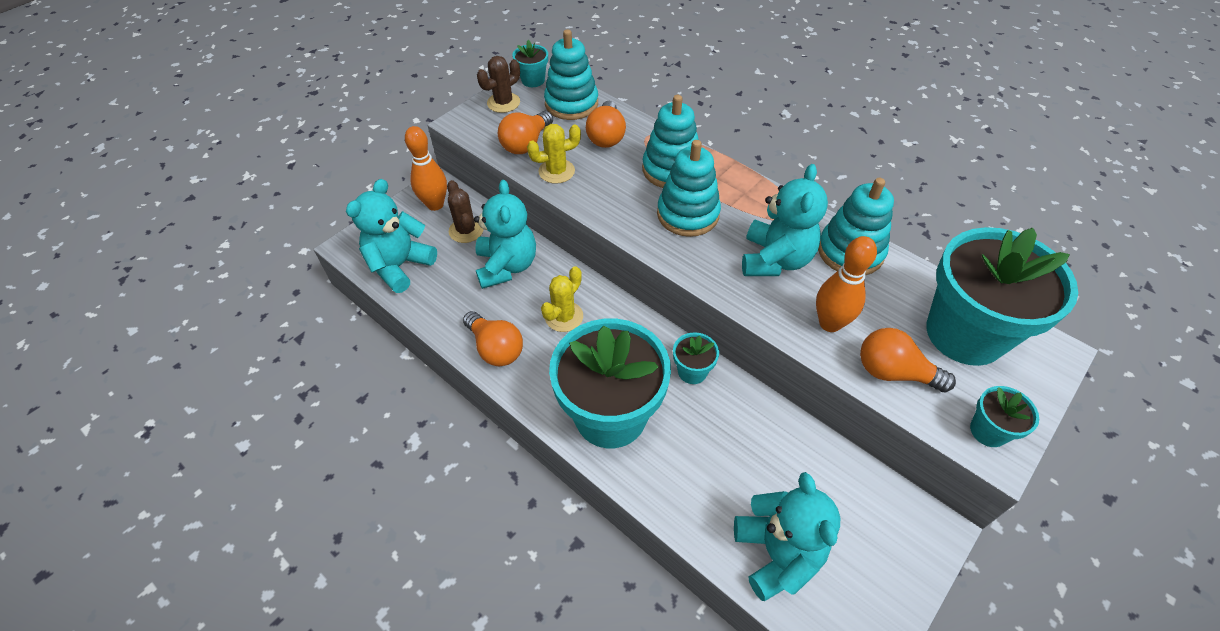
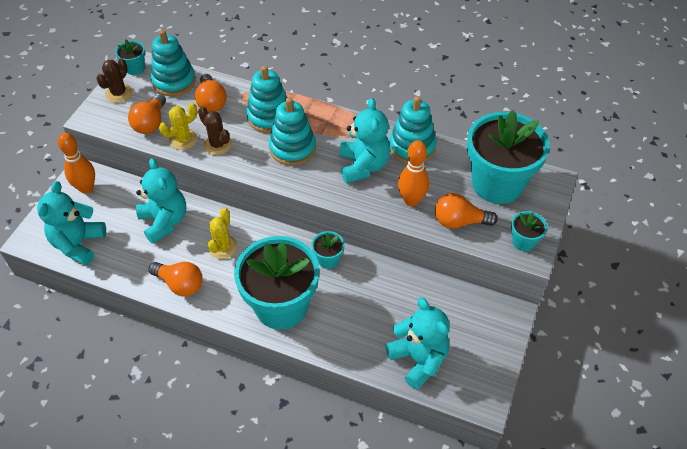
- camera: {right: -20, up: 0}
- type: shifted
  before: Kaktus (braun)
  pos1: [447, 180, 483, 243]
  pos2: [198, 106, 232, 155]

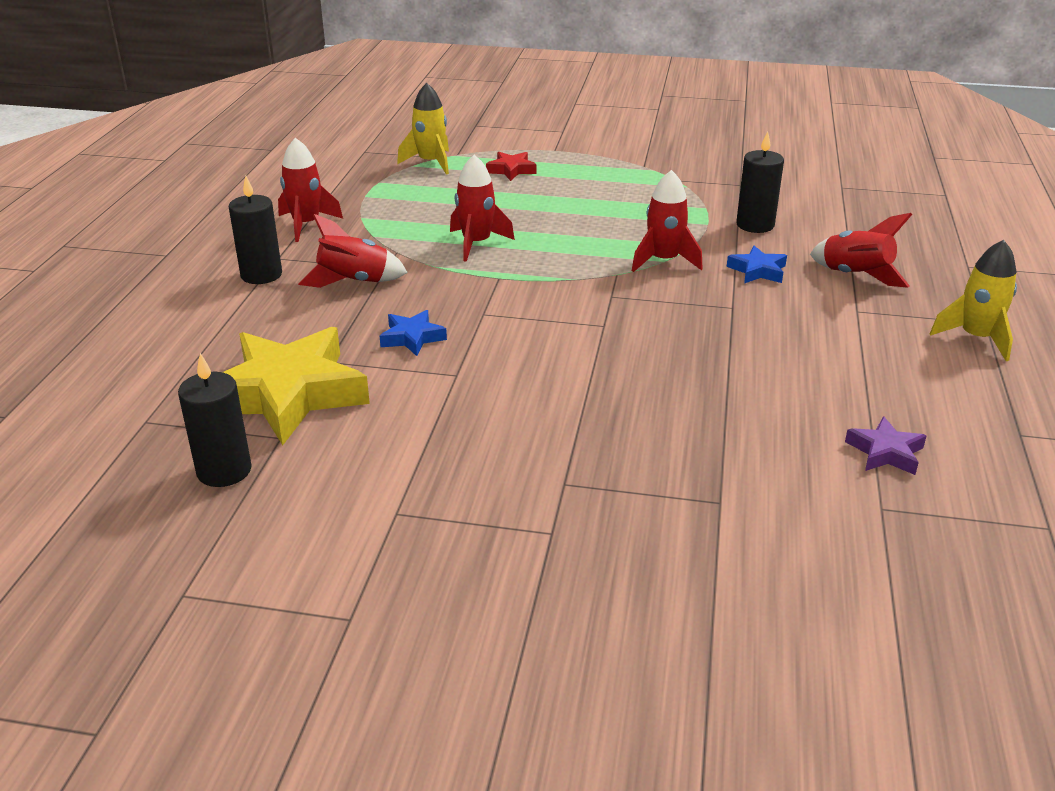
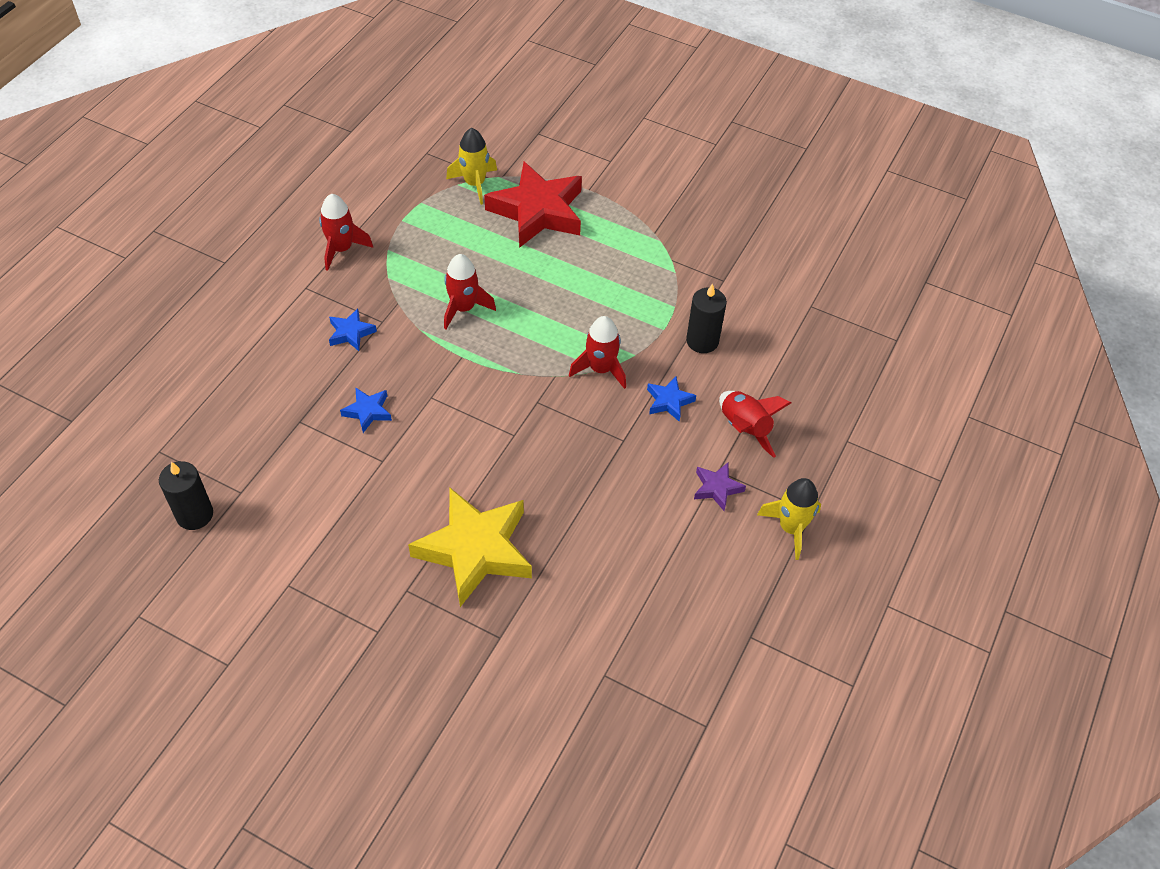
- camera: {right: 15, up: 20}
- type: swapped
  before: Rakete (rot)
  after: Stern (blau)
  pos1: [298, 214, 408, 288]
  pos2: [329, 308, 377, 351]
- type: shifted
  before: Stern (gelb)
  pos1: [223, 327, 370, 445]
  pos2: [408, 488, 532, 607]
- type: scaled
  before: Stern (rot)
  pos1: [486, 152, 537, 181]
  pos2: [484, 162, 582, 248]
  scale: 2.26
- type: shifted
  before: Stern (lila)
  pos1: [845, 416, 926, 475]
  pos2: [694, 463, 746, 511]
- type: gone
  before: Kerze (schwarz)
  pos1: [229, 176, 282, 284]

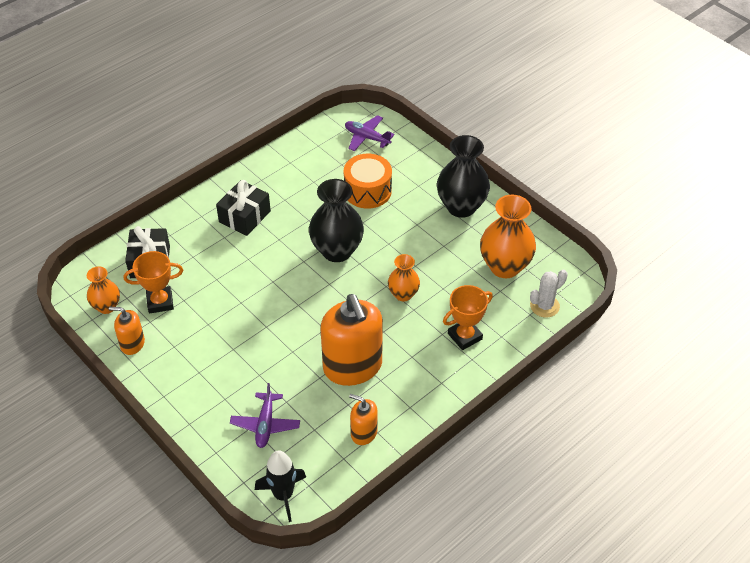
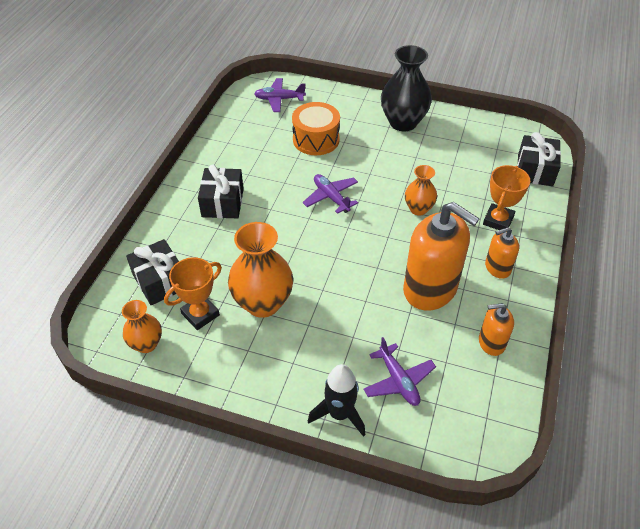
- camera: {right: -30, up: 0}
- type: shifted
  before: Vase (orange)
  pos1: [480, 195, 536, 278]
  pos2: [228, 222, 293, 318]
- type: swapped
  before: Vase (schwarz)
  after: Flugzeug (lila)
  pos1: [309, 179, 364, 262]
  pos2: [303, 174, 358, 214]
- type: shifted
  before: Rakete (schwarz)
  pos1: [255, 450, 306, 522]
  pos2: [308, 364, 365, 437]
- type: shifted
  before: Seifenspender (orange)
  pos1: [109, 307, 145, 355]
  pos2: [485, 227, 519, 279]
- type: swapped
  before: Kaktus (weiß)
  after: Geschenk (schwarz)
  pos1: [530, 270, 568, 318]
  pos2: [517, 132, 561, 186]

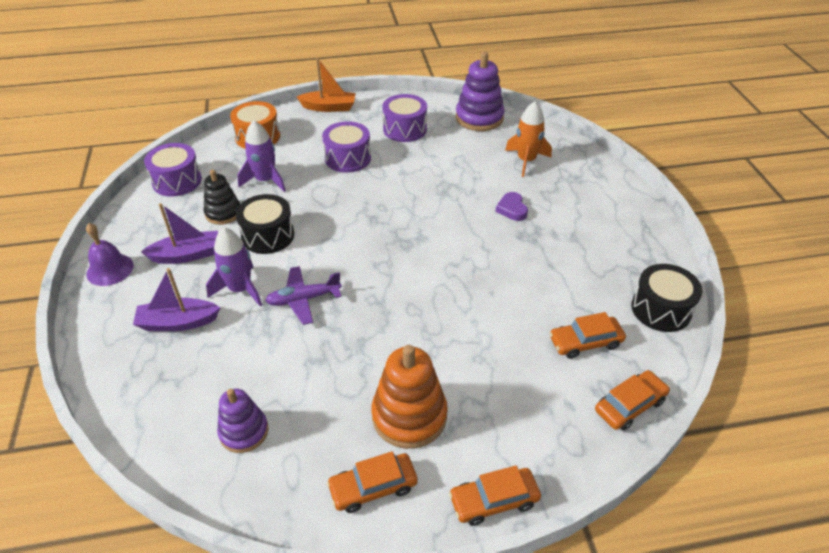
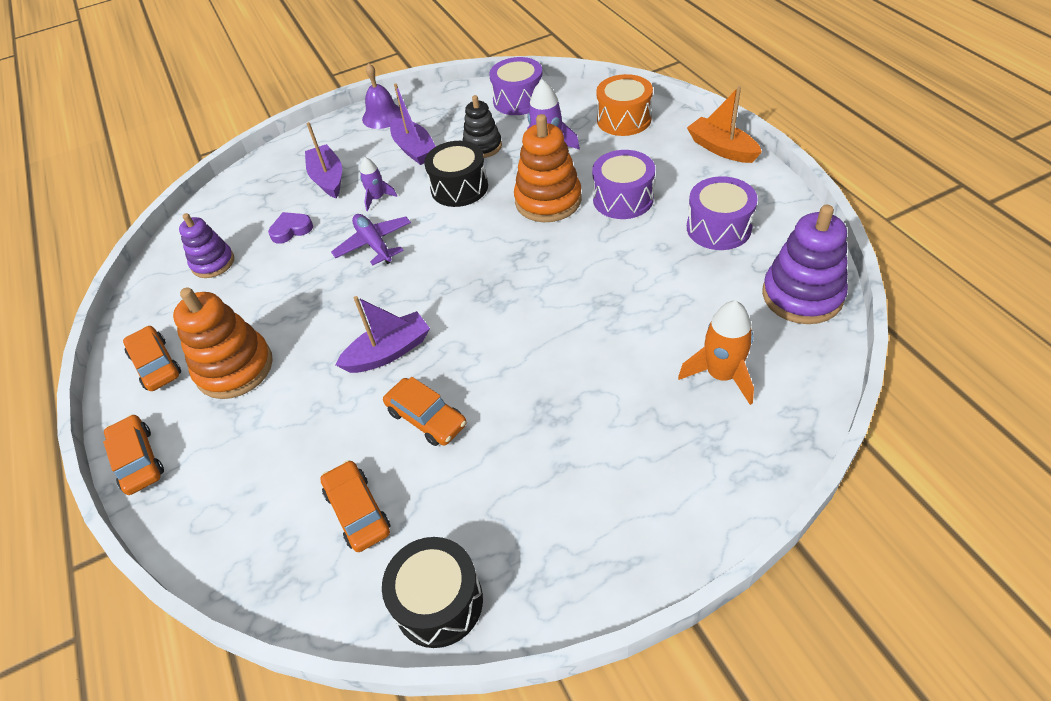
- camera: {right: 80, up: 5}
- type: shifted
  before: Herz (lila)
  pos1: [495, 192, 528, 221]
  pos2: [268, 212, 313, 244]
- type: new
  after: Boot (lila)
  pos2: [336, 296, 430, 373]
- type: scaled
  before: Rakete (lila)
  pos1: [206, 227, 262, 306]
  pos2: [360, 157, 397, 211]
  scale: 0.6
- type: shifted
  before: Auto (orange)
  pos1: [595, 370, 670, 430]
  pos2: [383, 377, 467, 446]
- type: new
  after: Stapelspielzeug (orange)
  pos2: [514, 114, 582, 222]
- type: rotated
  before: Boot (orange)
  pos1: [297, 58, 356, 112]
  pos2: [687, 86, 762, 163]
  turn: 150

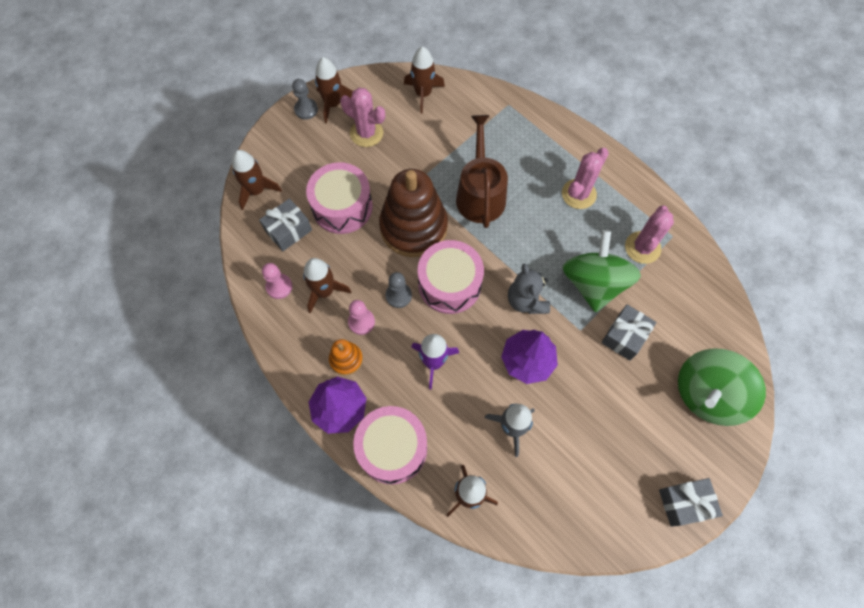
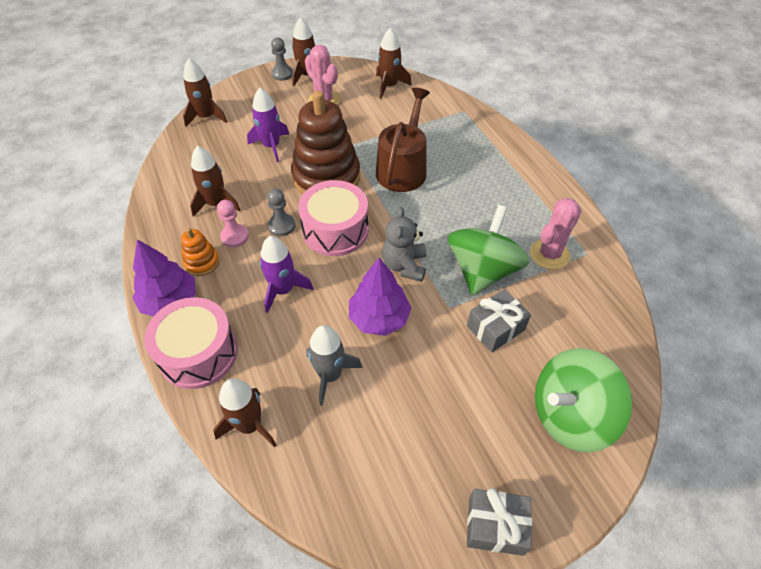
- camera: {right: 20, up: -15}
- type: swapped
  before: Trommel (rosa)
  after: Rakete (lila)
  pos1: [306, 162, 373, 234]
  pos2: [247, 88, 289, 162]
- type: gone
  before: Geschenk (grau)
  pos1: [259, 198, 312, 251]
- type: gone
  before: Bauer (rosa)
  pos1: [262, 263, 292, 299]
- type: gone
  before: Kaktus (rosa)
  pos1: [562, 148, 609, 209]

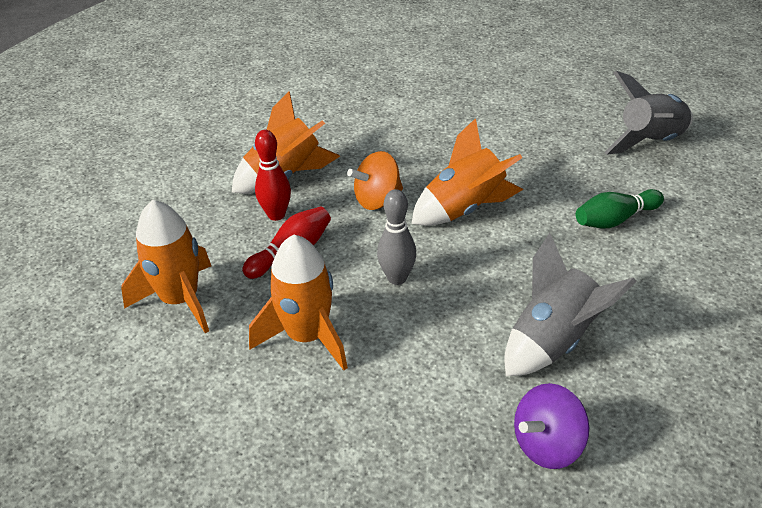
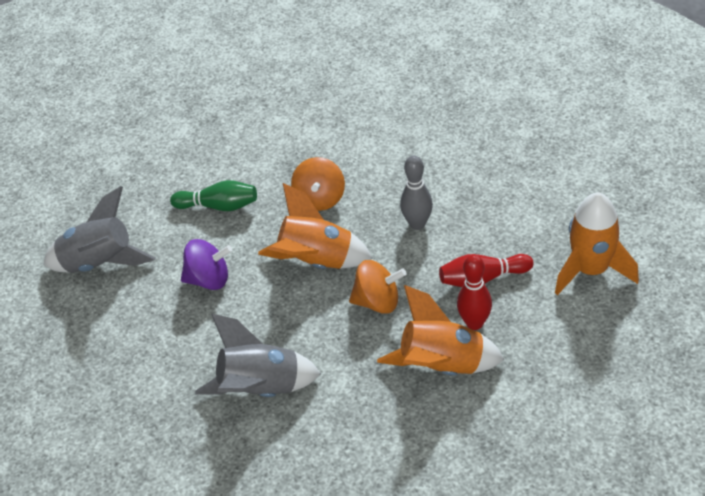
- camera: {right: -145, up: 5}
- type: shifted
  before: Kreisel (lila)
  pos1: [514, 383, 589, 469]
  pos2: [181, 239, 232, 290]
- type: shifted
  before: Rakete (grau)
  pos1: [504, 233, 637, 376]
  pos2: [195, 314, 321, 397]
- type: new
  after: Kreisel (orange)
  pos2: [291, 157, 345, 211]
- type: gone
  before: Rakete (orange)
  pos1: [249, 235, 348, 370]

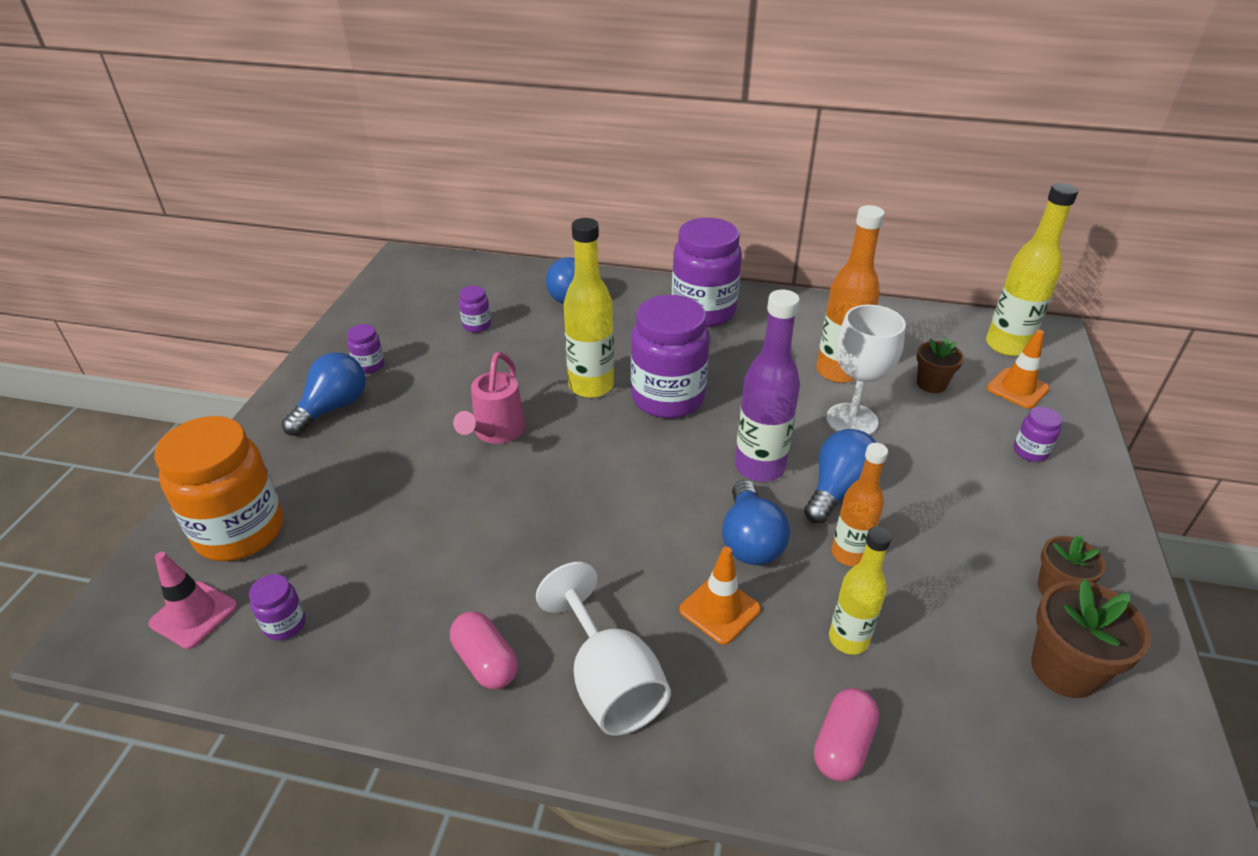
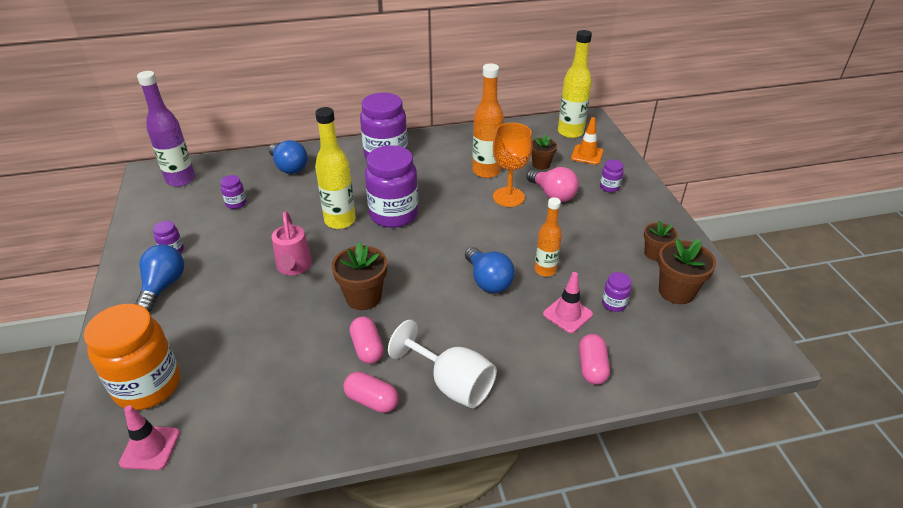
- camera: {right: -25, up: 0}
- type: shifted
  before: Flasche (lila)
  pos1: [735, 289, 800, 482]
  pos2: [137, 71, 195, 187]
- type: new
  after: Blumentopf (braun)
  pos2: [331, 242, 387, 310]
- type: new
  after: Kapsel (rosa)
  pos2: [350, 316, 384, 364]
- type: repainted
  before: Kelch (weiß)
  after: Kelch (orange)
  pos1: [826, 305, 906, 435]
  pos2: [493, 123, 533, 207]
- type: new
  after: Glühbirne (rosa)
  pos2: [527, 167, 579, 202]
- type: swapped
  before: Flasche (gelb)
  after: Leitkegel (rosa)
  pos1: [829, 527, 892, 655]
  pos2: [543, 272, 593, 333]
- type: shifted
  before: Einmachglas (lila)
  pos1: [249, 574, 306, 640]
  pos2: [602, 272, 631, 312]
- type: gone
  before: Leitkegel (orange)
  pos1: [679, 547, 761, 645]
- type: gone
  before: Glühbirne (blau)
  pos1: [804, 429, 876, 523]

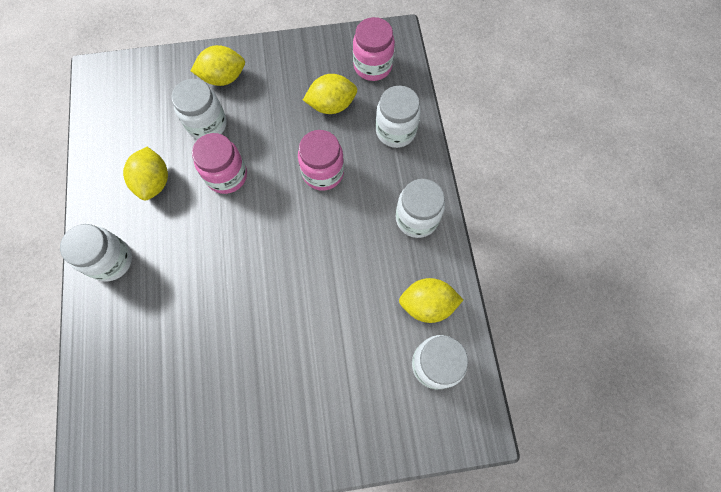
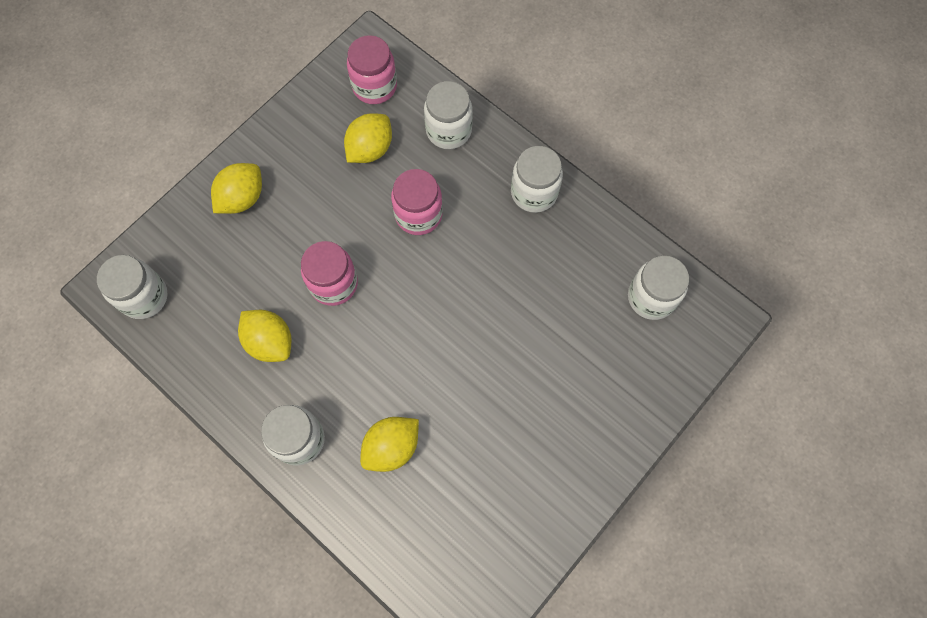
- camera: {right: -40, up: 0}
- type: shifted
  before: Einmachglas (weiß)
  pos1: [171, 79, 227, 140]
  pos2: [97, 255, 167, 319]
- type: shifted
  before: Zitrone (gelb)
  pos1: [399, 278, 463, 323]
  pos2: [360, 417, 419, 472]

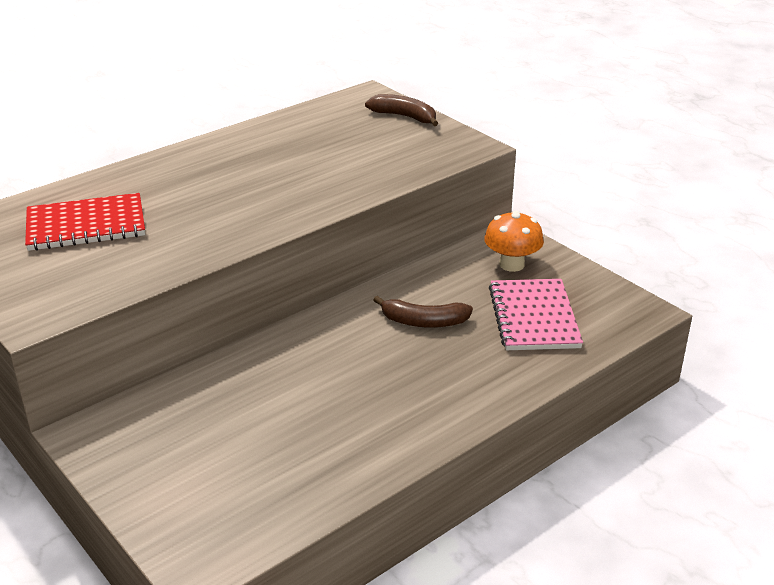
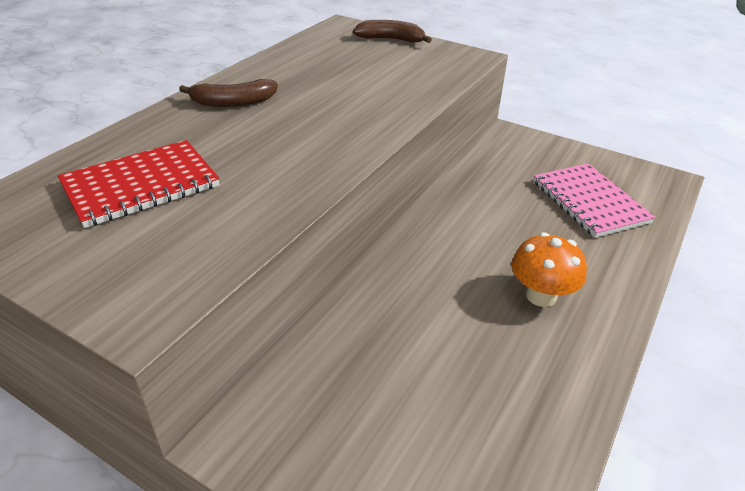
- camera: {right: -20, up: 5}
- type: shifted
  before: Banane (braun)
  pos1: [373, 296, 473, 328]
  pos2: [179, 79, 278, 107]
- type: shifted
  before: Pilz (orange)
  pos1: [484, 210, 544, 272]
  pos2: [511, 232, 587, 307]

